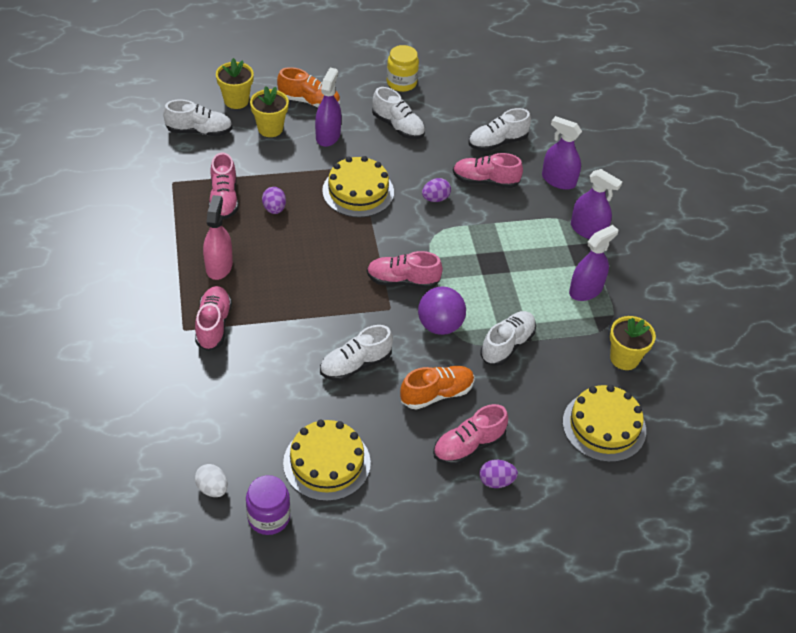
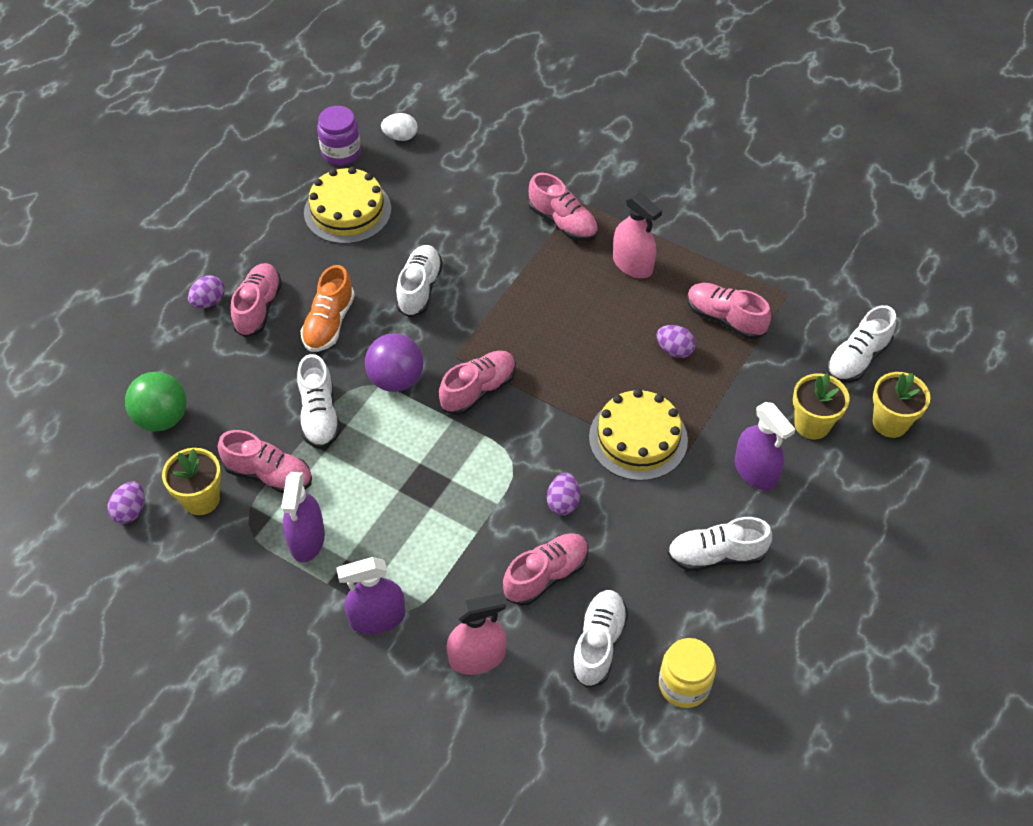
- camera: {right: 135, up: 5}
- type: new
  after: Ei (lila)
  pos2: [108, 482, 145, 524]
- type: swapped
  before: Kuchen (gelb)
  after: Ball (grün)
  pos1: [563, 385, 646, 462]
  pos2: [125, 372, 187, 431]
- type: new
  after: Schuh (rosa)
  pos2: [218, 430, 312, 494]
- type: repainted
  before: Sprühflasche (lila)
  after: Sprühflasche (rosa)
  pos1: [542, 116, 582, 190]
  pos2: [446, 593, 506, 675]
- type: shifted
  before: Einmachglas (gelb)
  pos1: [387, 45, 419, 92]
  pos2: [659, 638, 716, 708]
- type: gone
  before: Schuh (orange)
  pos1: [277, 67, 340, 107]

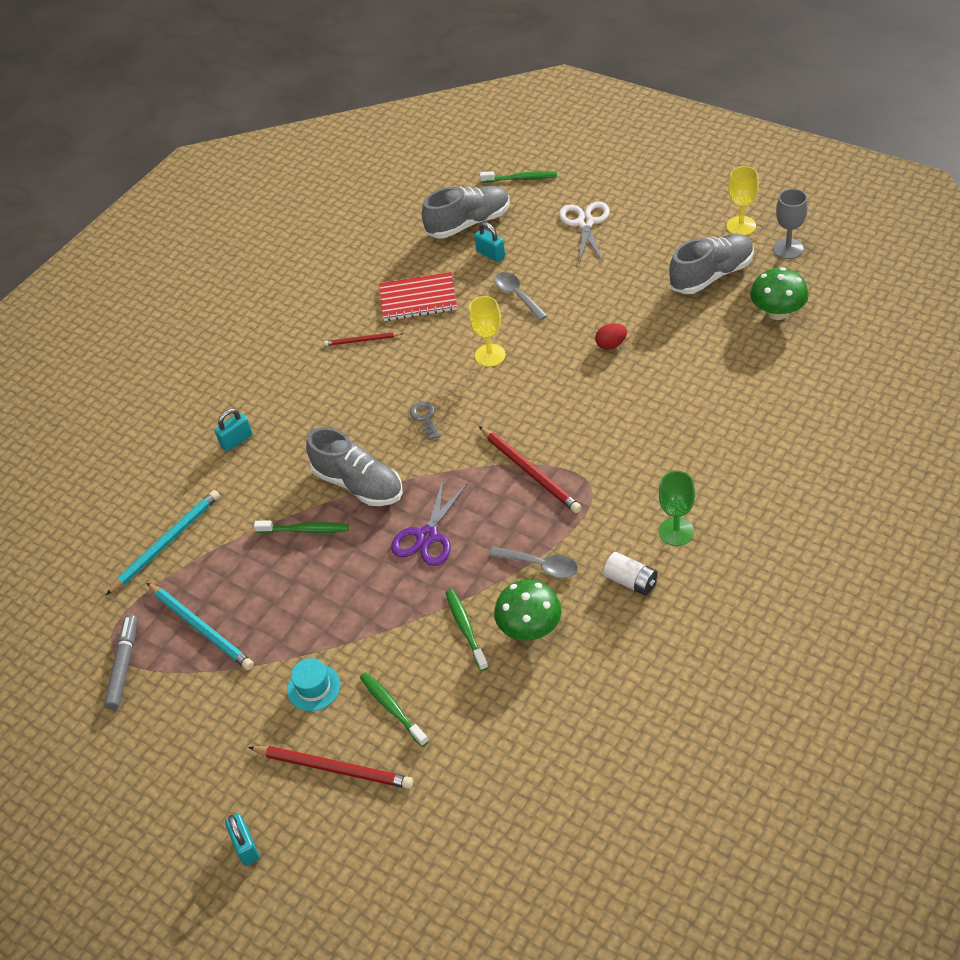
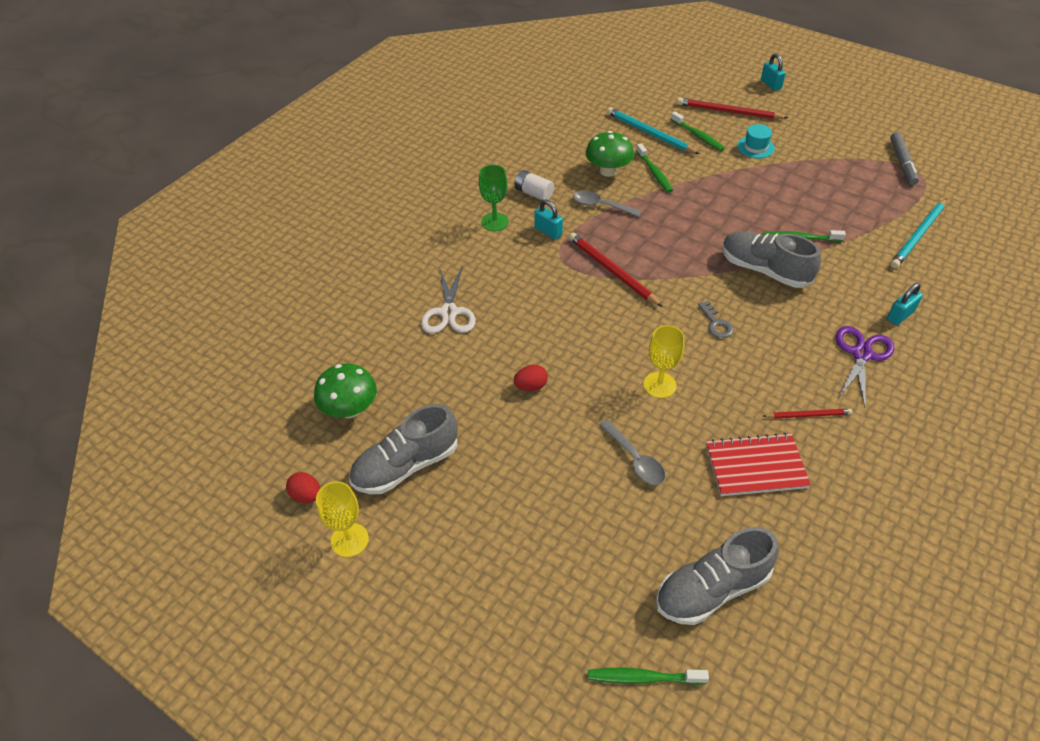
- camera: {right: 175, up: 0}
- type: swapped
  before: Kelch (grau)
  after: Ei (rot)
  pos1: [773, 189, 808, 259]
  pos2: [286, 472, 321, 503]
- type: shifted
  before: Schere (weiß)
  pos1: [559, 201, 610, 263]
  pos2: [421, 265, 476, 334]
- type: shifted
  before: Vorhängeschloss (türkis)
  pos1: [474, 222, 505, 262]
  pos2: [534, 200, 563, 239]
- type: shifted
  before: Bleistift (türkis)
  pos1: [147, 583, 254, 670]
  pos2: [607, 107, 699, 154]
- type: shifted
  before: Schere (lila)
  pos1: [391, 477, 468, 566]
  pos2: [836, 326, 895, 406]

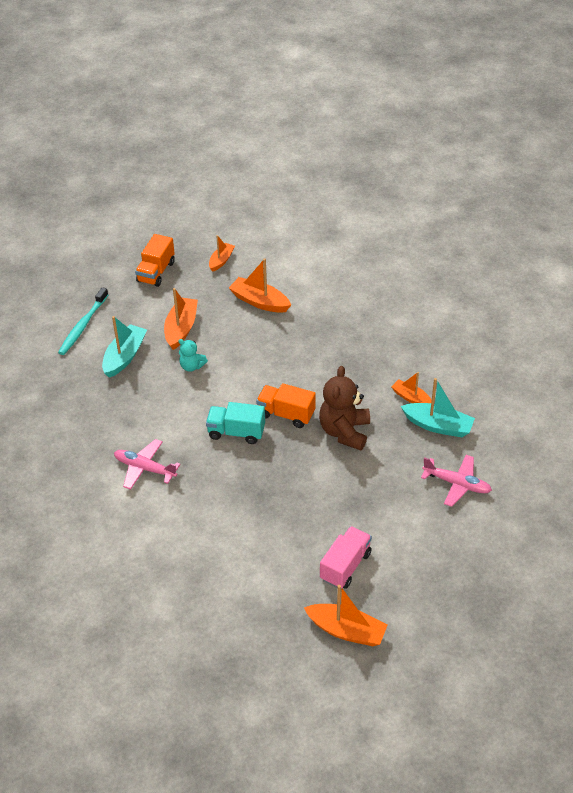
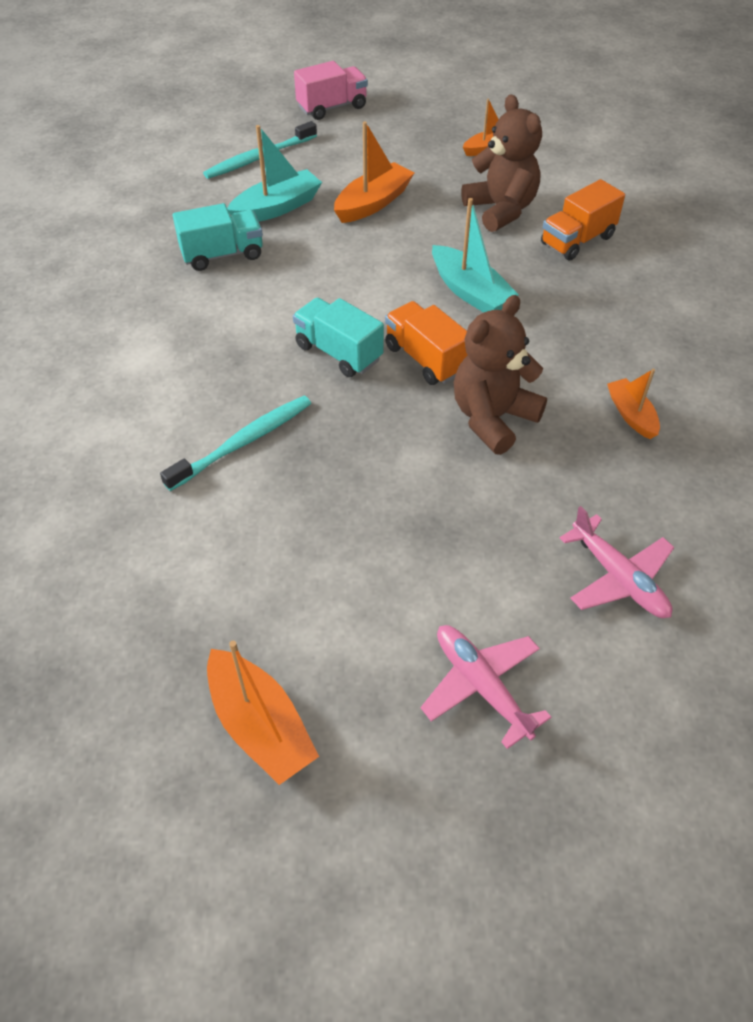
- camera: {right: 30, up: 5}
- type: new
  after: Zahnbürste (türkis)
  pos2: [160, 396, 311, 491]
- type: new
  after: Lastwagen (türkis)
  pos2: [173, 203, 263, 271]
- type: shifted
  before: Lastwagen (rosa)
  pos1: [320, 526, 372, 589]
  pos2: [294, 61, 368, 120]
- type: shifted
  before: Flugzeug (rosa)
  pos1: [114, 439, 180, 490]
  pos2: [421, 625, 551, 749]
- type: shifted
  before: Boot (türkis)
  pos1: [401, 378, 475, 437]
  pos2: [432, 198, 519, 313]
- type: swapped
  before: Boot (orange)
  after: Teddybär (braun)
  pos1: [229, 258, 291, 313]
  pos2: [461, 94, 542, 232]
- type: shifted
  before: Lastwagen (orange)
  pos1: [135, 234, 175, 287]
  pos2: [541, 179, 625, 260]
- type: gone
  before: Teddybär (türkis)
  pos1: [178, 339, 208, 372]

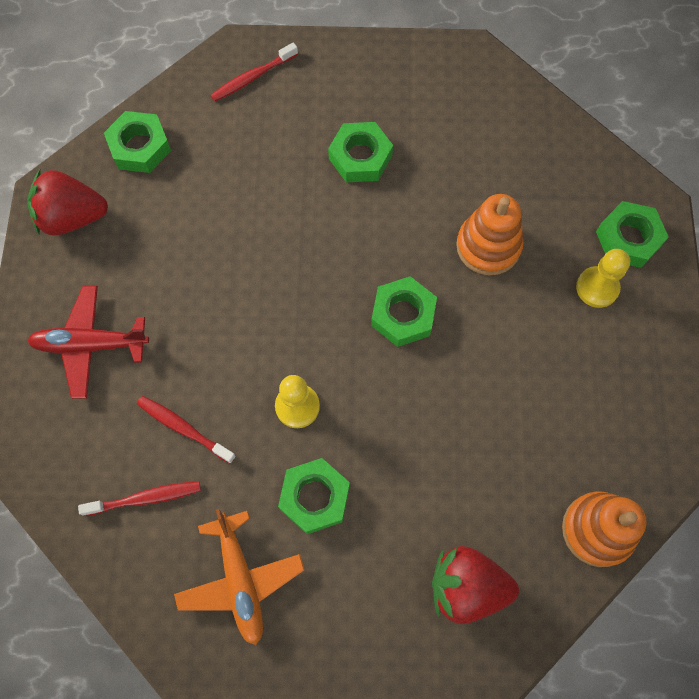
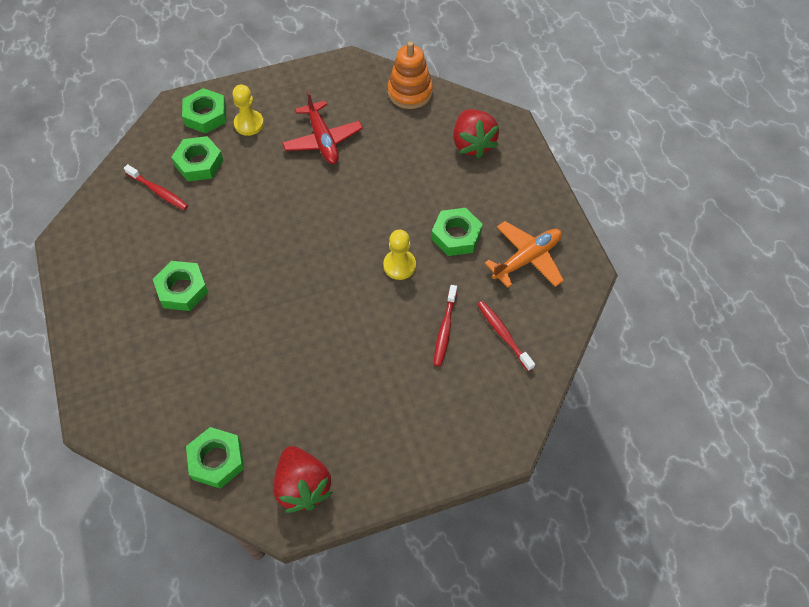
- camera: {right: -110, up: -10}
- type: shifted
  before: Zahnbürste (rot)
  pos1: [210, 42, 298, 101]
  pos2: [124, 164, 188, 210]
- type: shifted
  before: Sechskantmutter (grün)
  pos1: [371, 276, 437, 347]
  pos2: [171, 136, 223, 182]
- type: shifted
  before: Flugzeug (rot)
  pos1: [27, 286, 149, 399]
  pos2: [282, 90, 363, 164]
- type: gone
  before: Stapelspielzeug (orange)
  pos1: [456, 194, 524, 275]

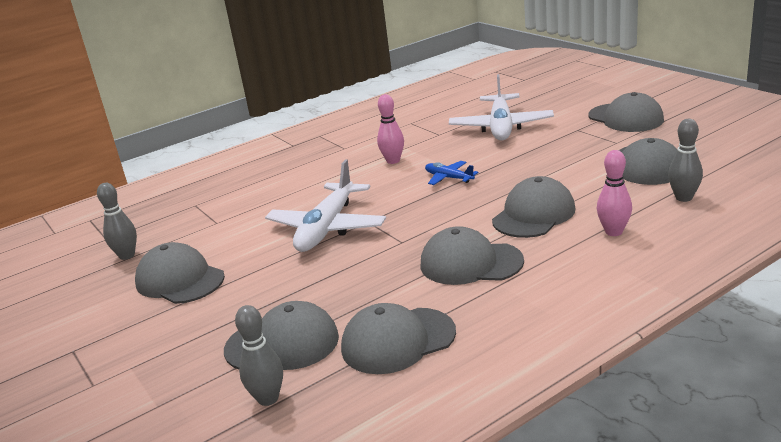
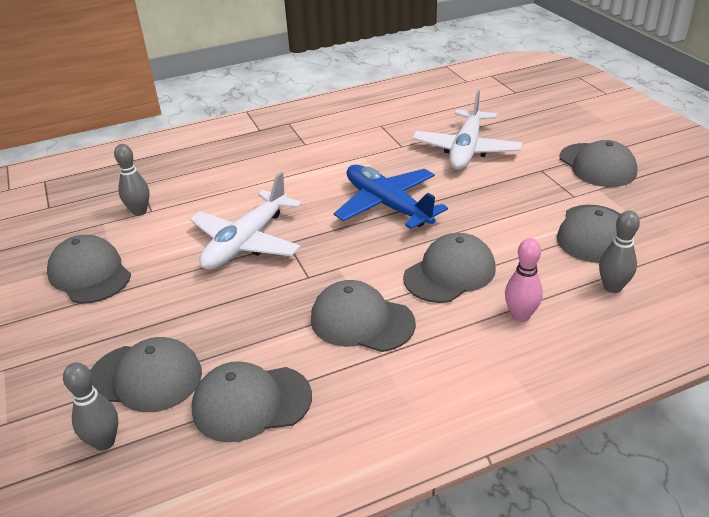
- camera: {right: 10, up: 10}
- type: shifted
  before: Bowlingkegel (grau)
  pos1: [97, 183, 137, 260]
  pos2: [114, 144, 150, 216]
- type: scaled
  before: Flugzeug (blau)
  pos1: [425, 161, 478, 185]
  pos2: [334, 165, 448, 229]
  scale: 2.06
- type: gone
  before: Bowlingkegel (rosa)
  pos1: [377, 94, 404, 164]

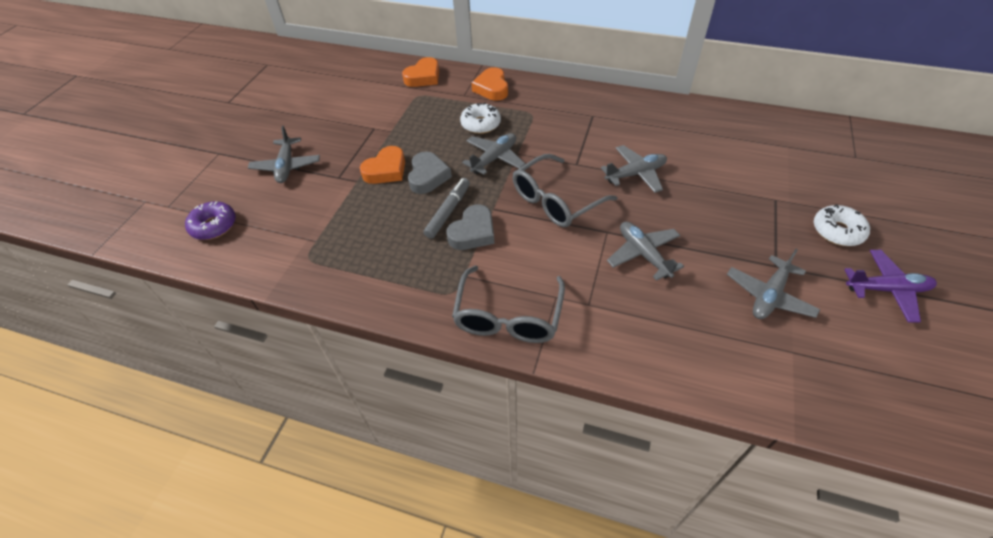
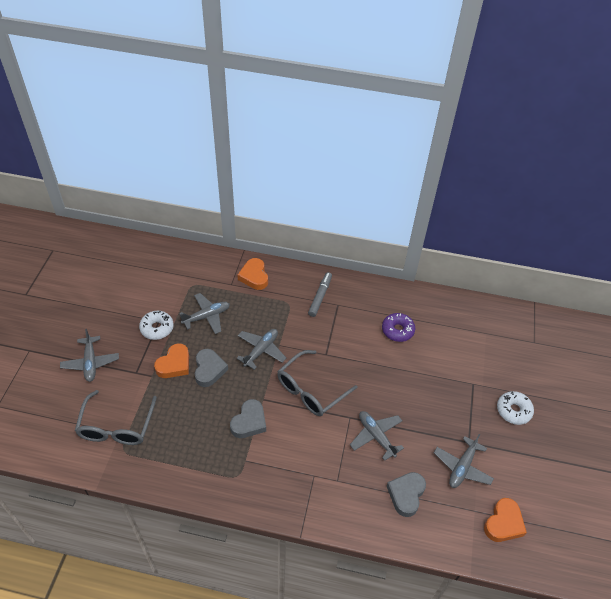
- camera: {right: -10, up: 0}
- type: shifted
  before: Brille (grau)
  pos1: [452, 266, 565, 343]
  pos2: [75, 390, 157, 445]
- type: shifted
  before: Donut (weiß)
  pos1: [460, 103, 501, 134]
  pos2: [139, 311, 174, 340]
- type: shifted
  before: Flugzeug (grau)
  pos1: [601, 145, 667, 193]
  pos2: [179, 293, 230, 334]
- type: shifted
  before: Filzstift (grau)
  pos1: [423, 178, 470, 239]
  pos2: [308, 272, 332, 317]
- type: shifted
  before: Donut (lila)
  pos1: [185, 201, 236, 240]
  pos2: [382, 313, 415, 342]
- type: new
  after: Herz (grau)
  pos2: [387, 472, 426, 517]
- type: shifted
  before: Herz (orange)
  pos1: [402, 57, 439, 87]
  pos2: [484, 498, 527, 542]
- type: gone
  before: Flugzeug (lila)
  pos1: [844, 250, 937, 322]

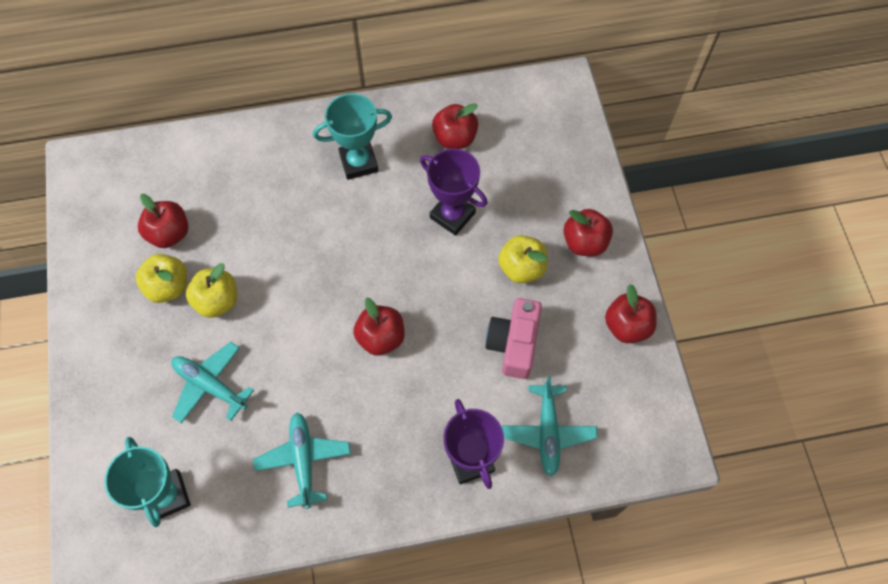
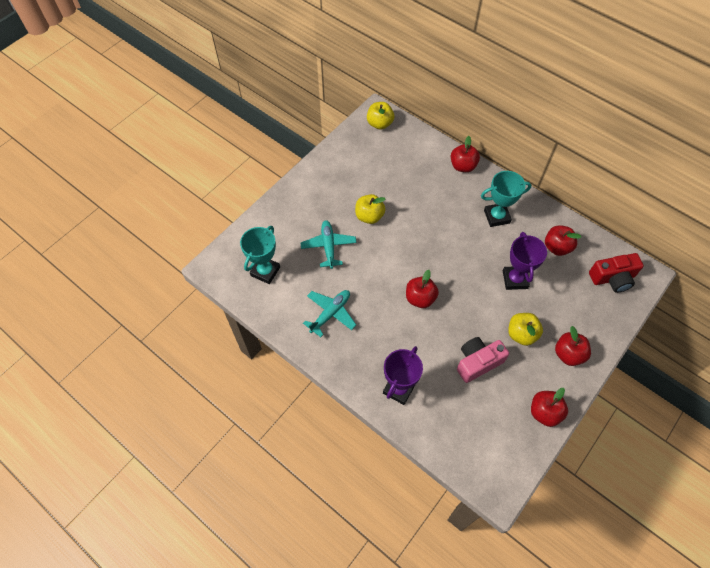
- camera: {right: 50, up: -5}
- type: shifted
  before: Apfel (gelb)
  pos1: [136, 254, 187, 303]
  pos2: [367, 102, 394, 130]
- type: shifted
  before: Apfel (rot)
  pos1: [138, 194, 188, 248]
  pos2: [451, 136, 480, 172]
- type: rotated
  before: Pokal (türkis)
  pos1: [313, 93, 392, 180]
  pos2: [481, 171, 531, 227]
  turn: -45
- type: new
  after: Kamera (rot)
  pos2: [589, 253, 644, 293]
- type: gone
  before: Flugzeug (türkis)
  pos1: [501, 376, 597, 477]

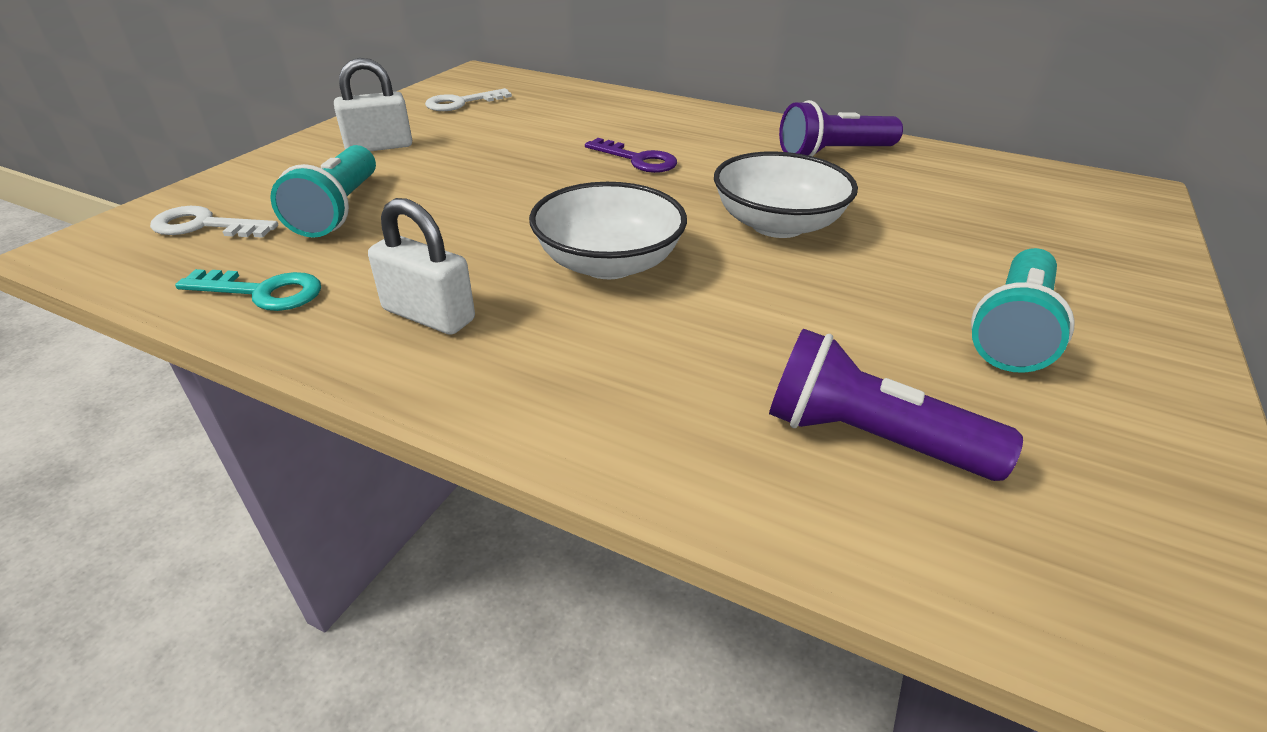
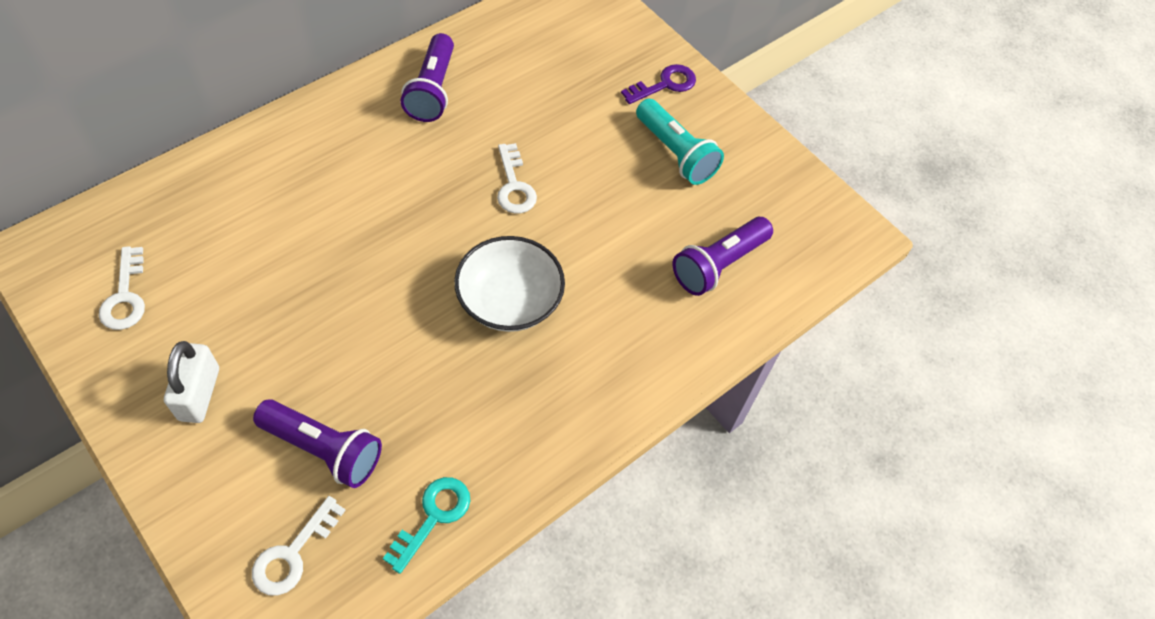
- camera: {right: -70, up: 20}
- type: repainted
  before: Taschenlampe (türkis)
  after: Taschenlampe (lila)
  pos1: [270, 145, 376, 238]
  pos2: [253, 399, 382, 488]
- type: swapped
  before: Schüssel (weiß)
  after: Schlüssel (weiß)
  pos1: [714, 151, 858, 238]
  pos2: [497, 143, 537, 214]
- type: shifted
  before: Schlüssel (lila)
  pos1: [585, 138, 677, 173]
  pos2: [621, 64, 696, 104]
- type: gone
  before: Vorhängeschloss (weiß)
  pos1: [368, 198, 475, 335]

